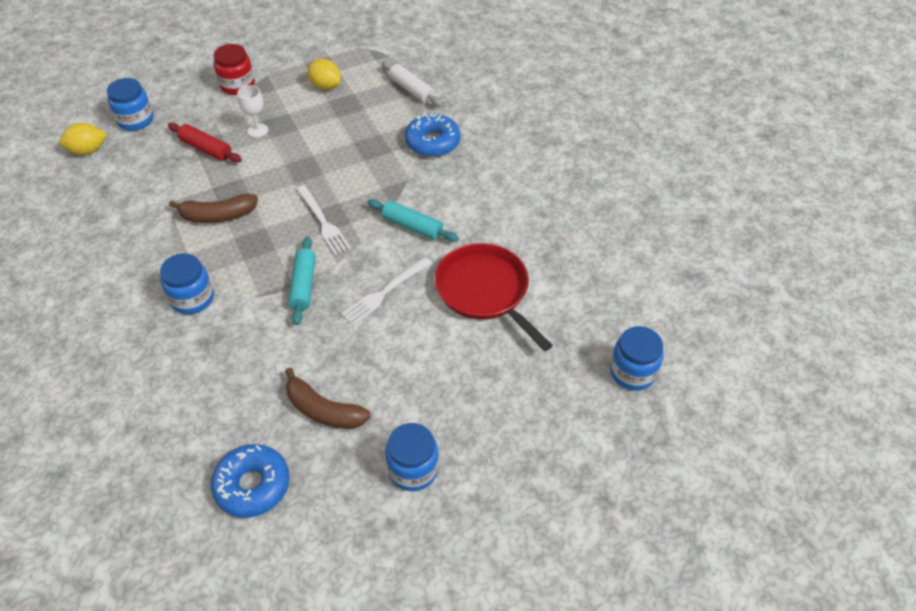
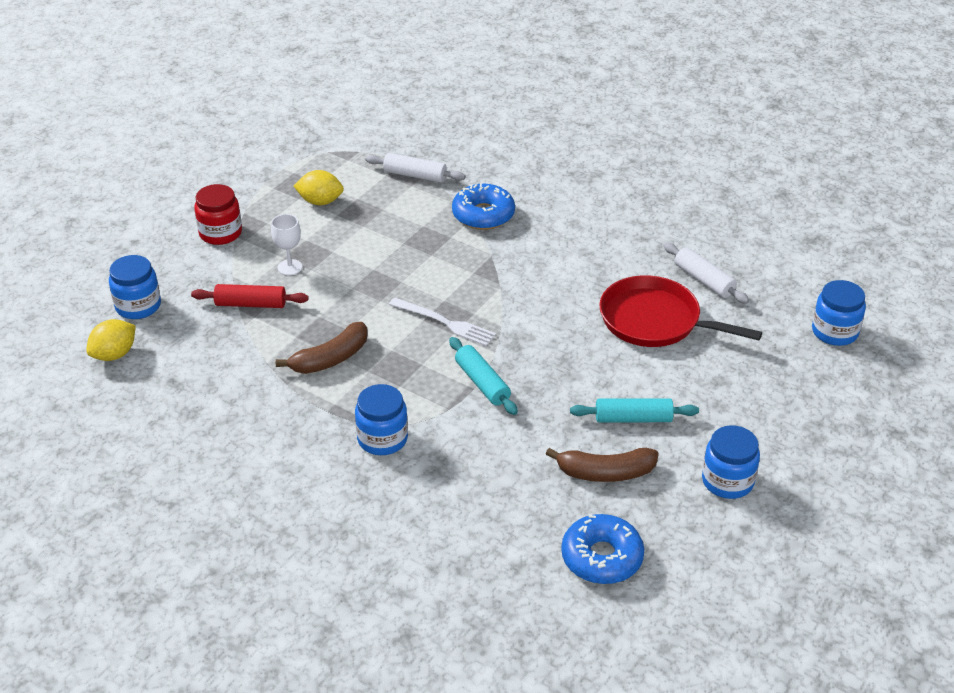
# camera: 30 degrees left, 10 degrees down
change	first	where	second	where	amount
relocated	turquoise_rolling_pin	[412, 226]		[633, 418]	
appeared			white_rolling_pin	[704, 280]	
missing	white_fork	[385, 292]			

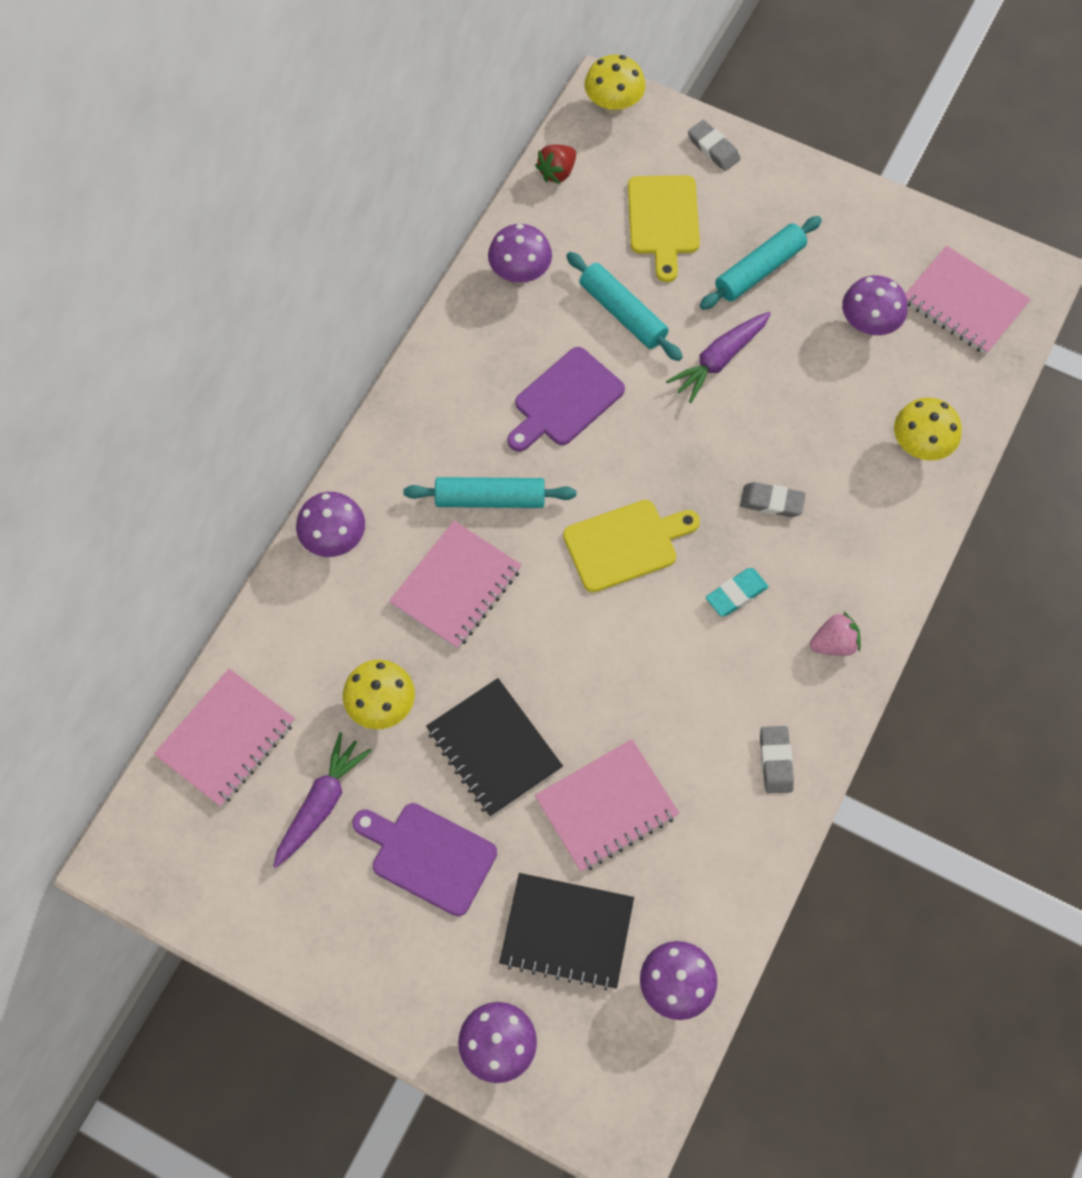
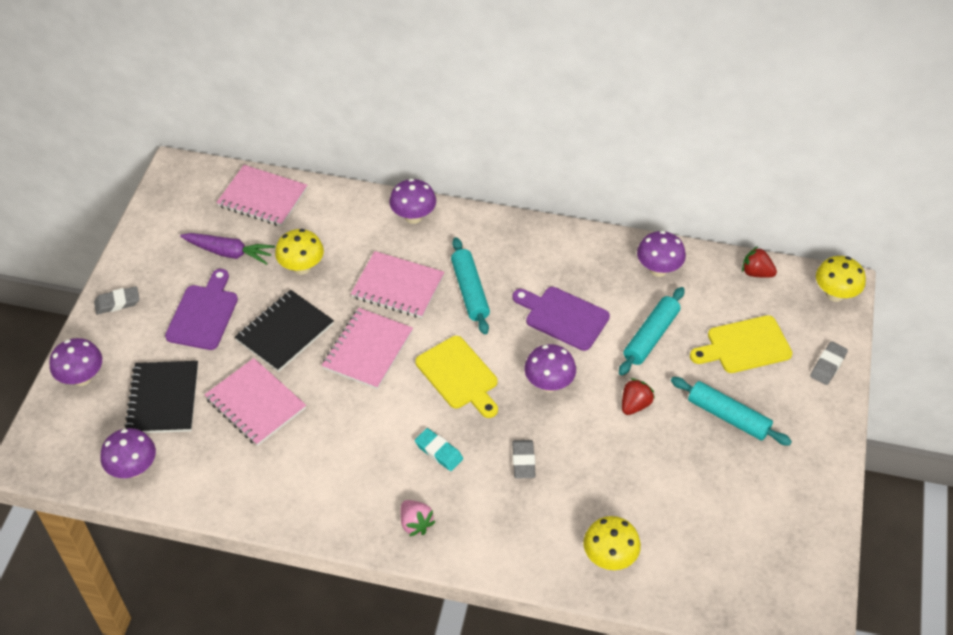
# camera: 75 degrees right, 15 degrees down
change	first	where	second	where	amount
relocated	grey_eraser	[775, 761]		[117, 303]	
relocated	pink_notebook	[964, 302]		[368, 350]	
relocated	purple_mushroom	[868, 325]		[549, 384]	
exchanged	purple_carrot	[719, 360]	red_strawberry	[635, 405]	

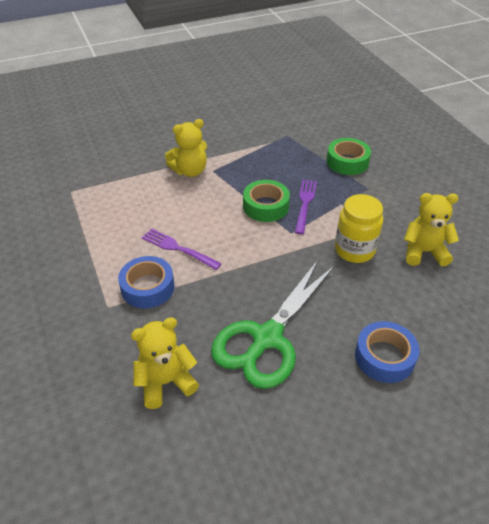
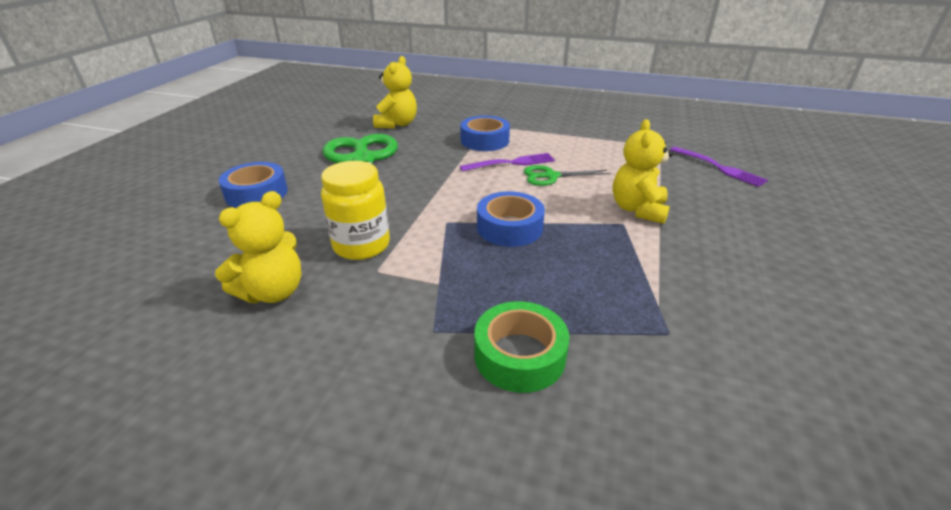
# camera: 130 degrees right, 10 degrees down
change	first	where	second	where	amount
colour	green_tape	[266, 206]	blue_tape	[509, 227]	
appeared			green_scissors	[551, 176]	
relocated	purple_fork	[305, 203]		[719, 167]	

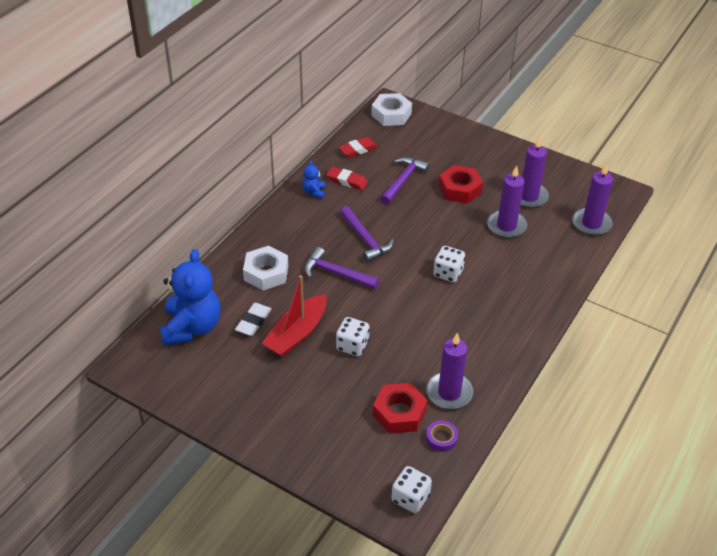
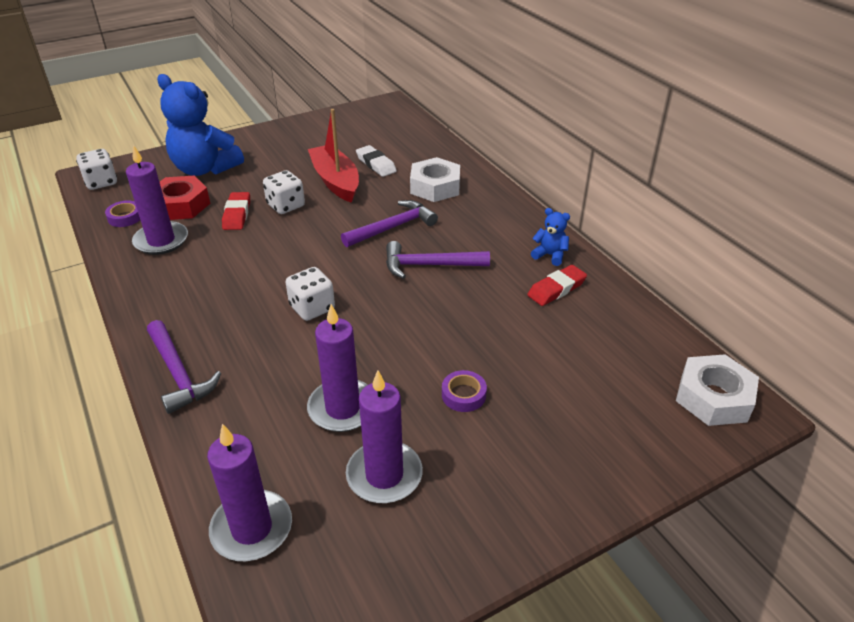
# camera: 120 degrees right, 5 degrees down
change	first	where	second	where	amount
relocated	purple_hammer	[403, 180]		[178, 373]	
relocated	blue_teddy_bear	[192, 327]		[205, 169]	
relocated	red_eraser	[358, 149]		[237, 214]	
exchanged	red_nut	[460, 189]	purple_tape	[463, 395]	

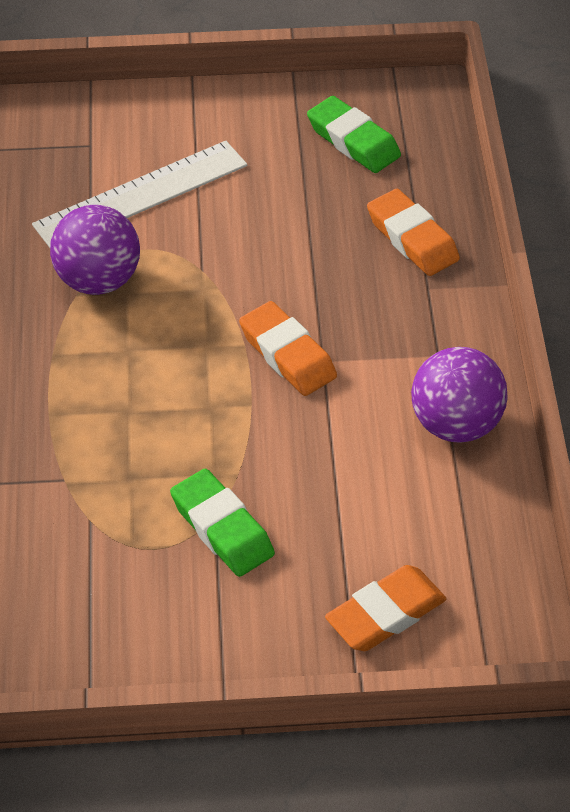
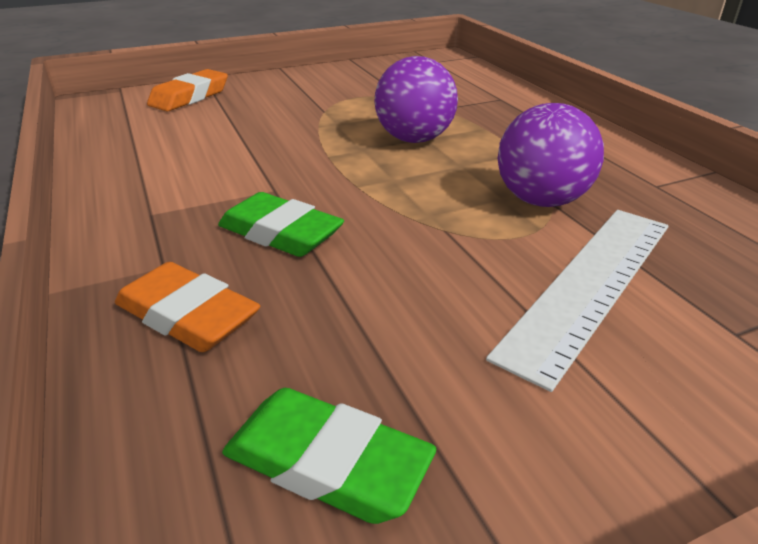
# camera: 160 degrees right, 15 degrees down
change	first	where	second	where	amount
relocated	green_eraser	[222, 528]		[280, 233]	
relocated	purple_ball	[455, 424]		[414, 139]	
missing	orange_eraser	[287, 355]			

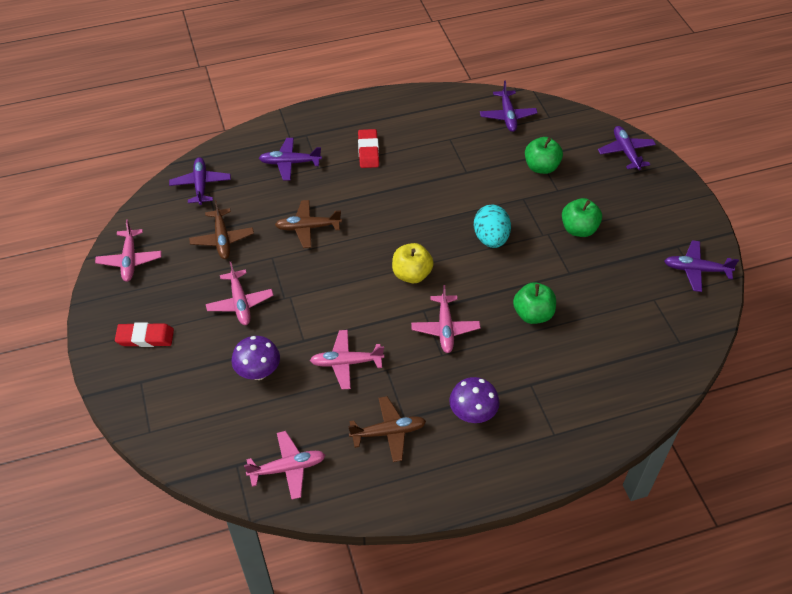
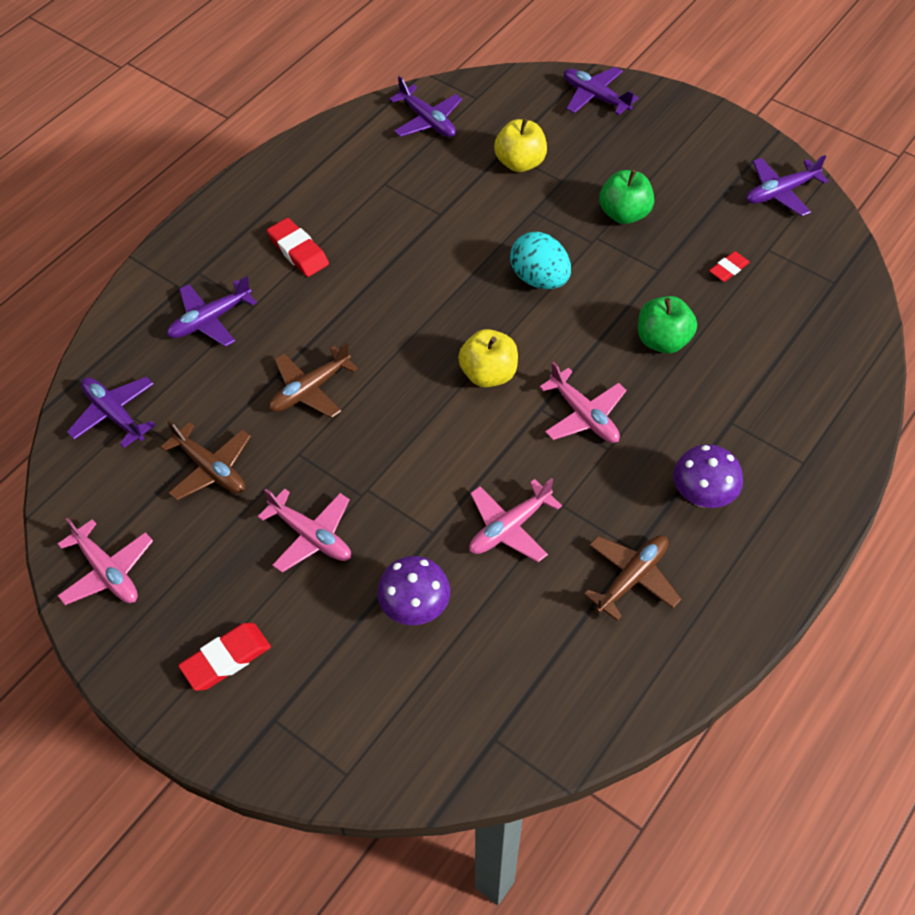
# camera: 35 degrees left, 5 degrees up
change	first	where	second	where	amount
colour	green_apple	[541, 167]	yellow_apple	[520, 163]	
appeared			red_eraser	[728, 269]	
missing	pink_plane	[288, 468]			

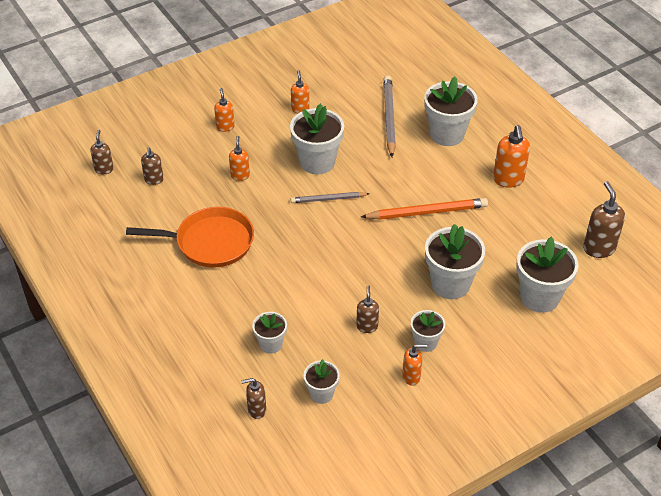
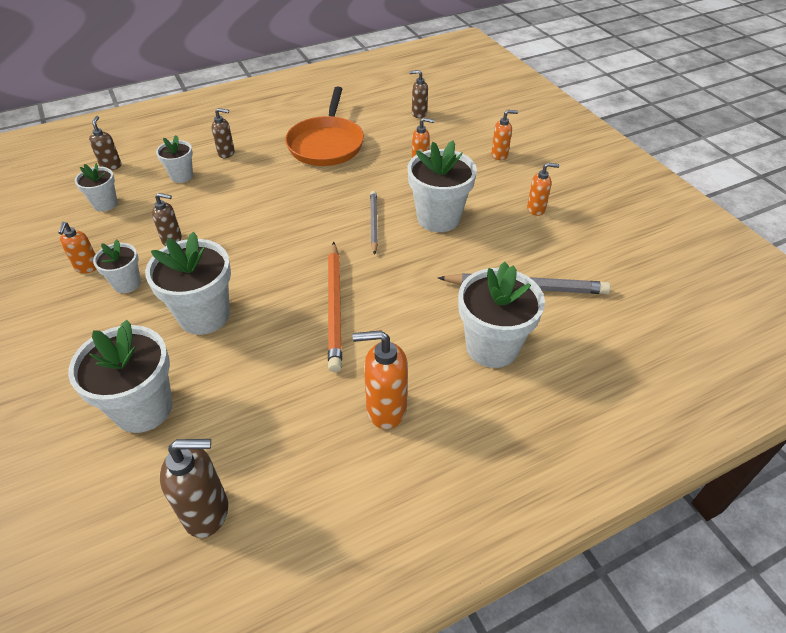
# camera: 95 degrees right, 0 degrees up
change	first	where	second	where	amount
relocated	brown_soap_dispenser	[104, 169]		[226, 153]	

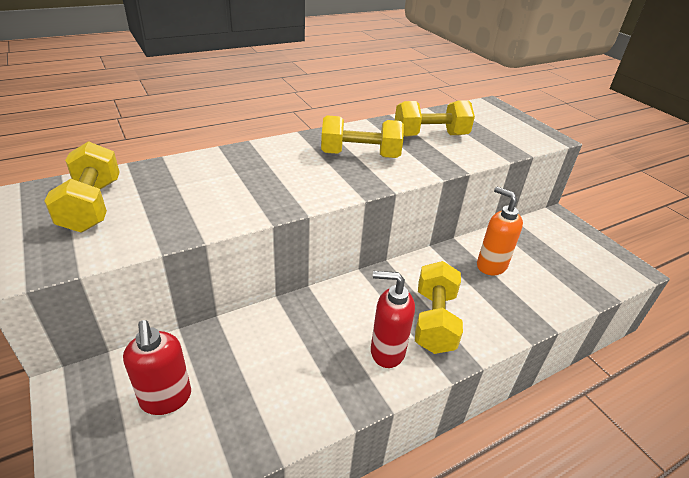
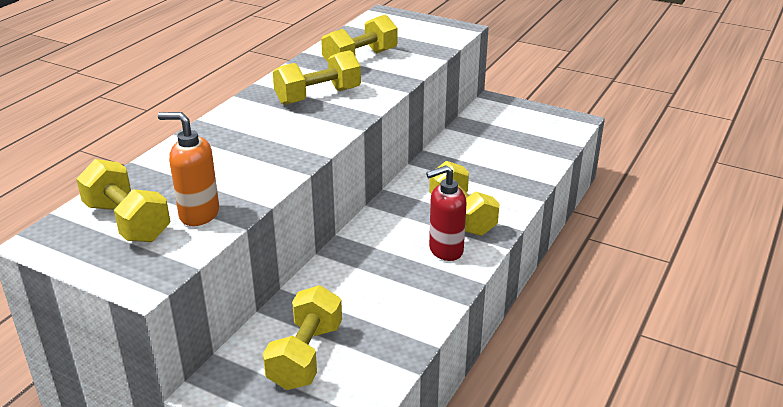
# camera: 30 degrees left, 5 degrees down
change	first	where	second	where	amount
relocated	orange_soap_dispenser	[491, 265]		[199, 214]	
exchanged	red_soap_dispenser	[166, 399]	yellow_dumbbell	[306, 356]	

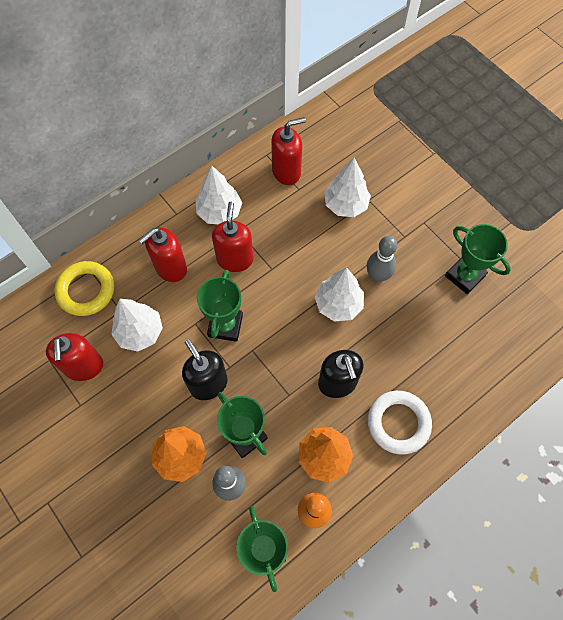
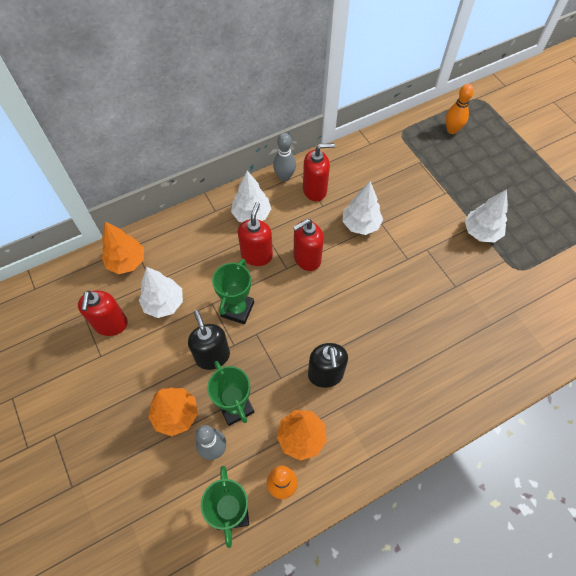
# camera: 10 degrees right, 5 degrees down
change	first	where	second	where	amount
exchanged	yellow_ring	[86, 290]	orange_tree	[127, 262]	
relocated	grey_bowling_pin	[377, 276]		[284, 177]	
relocated	red_soap_dispenser	[170, 268]		[307, 259]	
appeared			orange_bowling_pin	[452, 130]	
relocated	white_tree	[338, 304]		[481, 232]	
missing	white_ring	[398, 423]			
missing	green_trophy	[464, 276]			

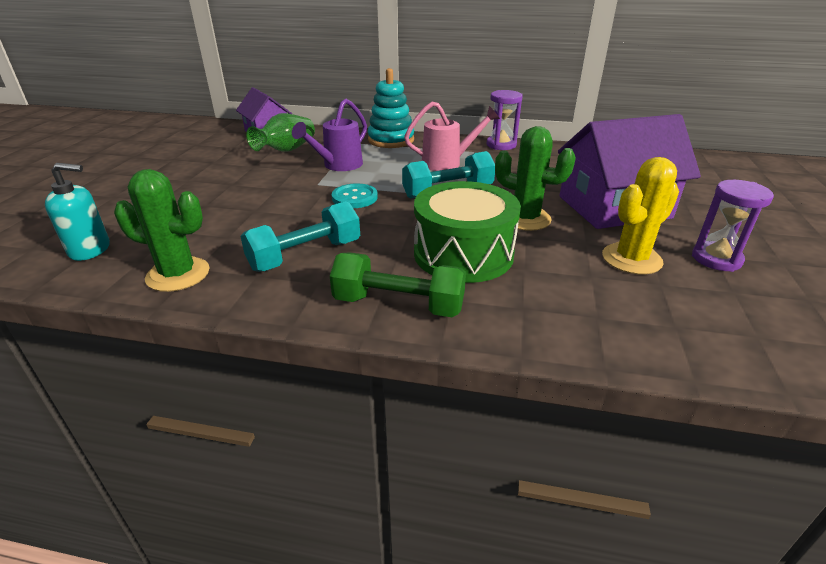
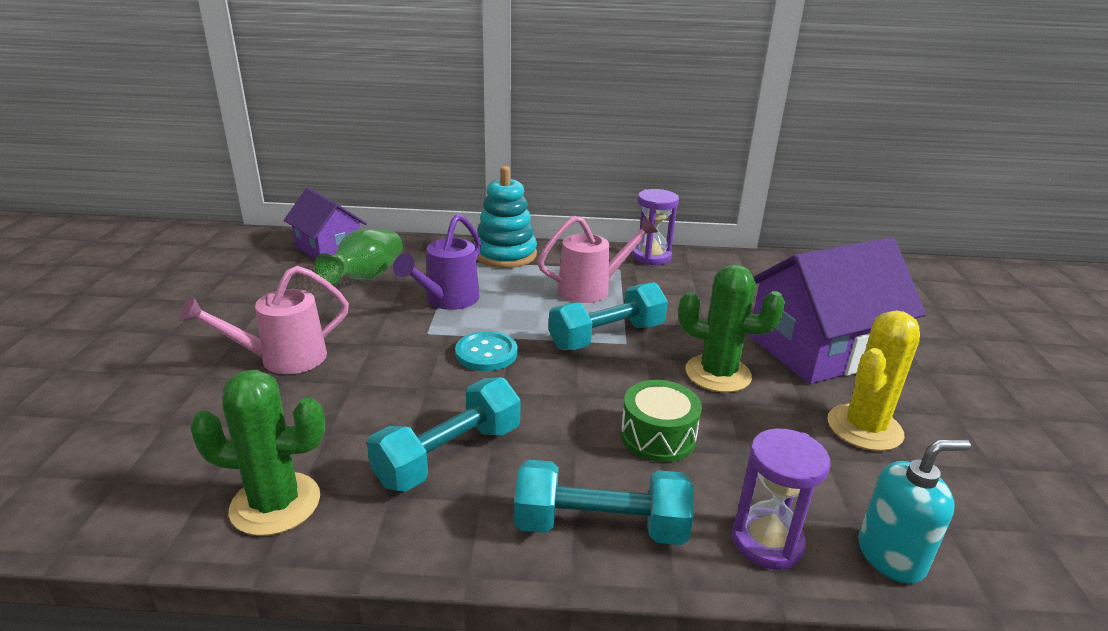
# camera: 10 degrees left, 5 degrees down
change	first	where	second	where	amount
appeared			pink_watering_can	[283, 359]	
colour	green_dumbbell	[398, 304]	turquoise_dumbbell	[600, 526]	
size	green_drum	[463, 254]		[658, 436]	x0.57
relocated	purple_hourglass	[716, 259]		[767, 542]	
relocated	turquoise_soap_dispenser	[90, 250]		[891, 556]	

